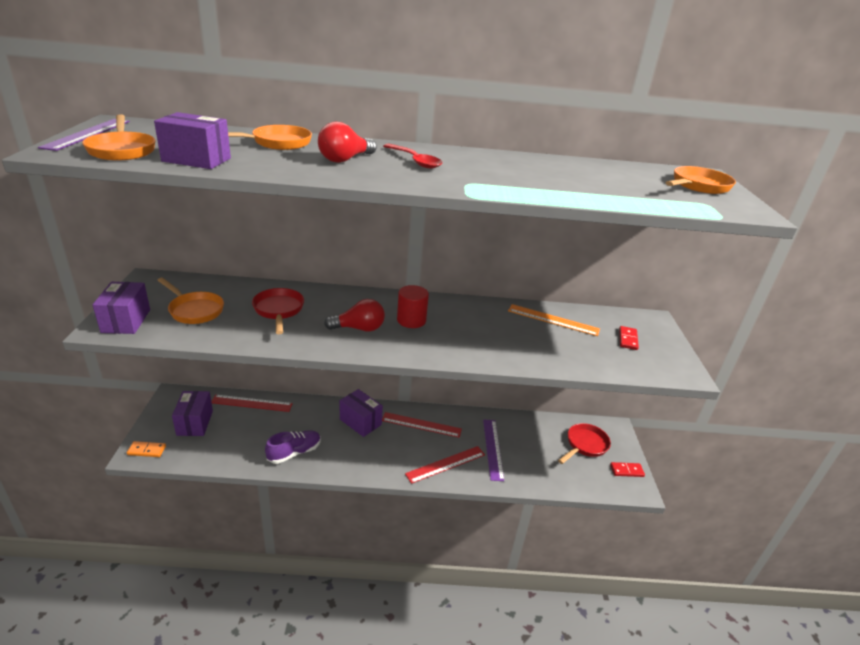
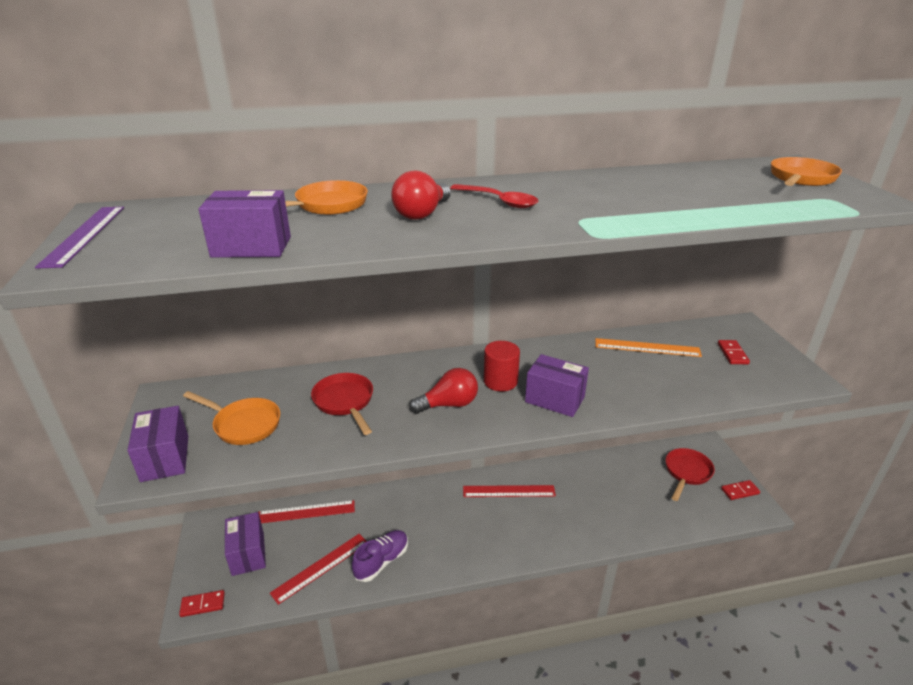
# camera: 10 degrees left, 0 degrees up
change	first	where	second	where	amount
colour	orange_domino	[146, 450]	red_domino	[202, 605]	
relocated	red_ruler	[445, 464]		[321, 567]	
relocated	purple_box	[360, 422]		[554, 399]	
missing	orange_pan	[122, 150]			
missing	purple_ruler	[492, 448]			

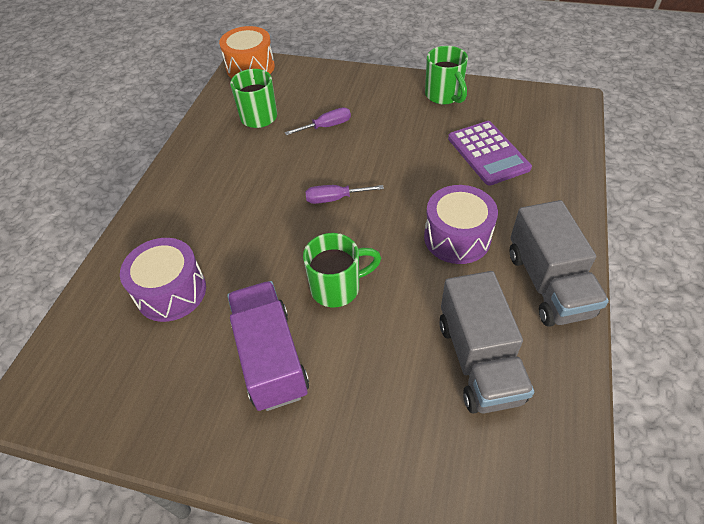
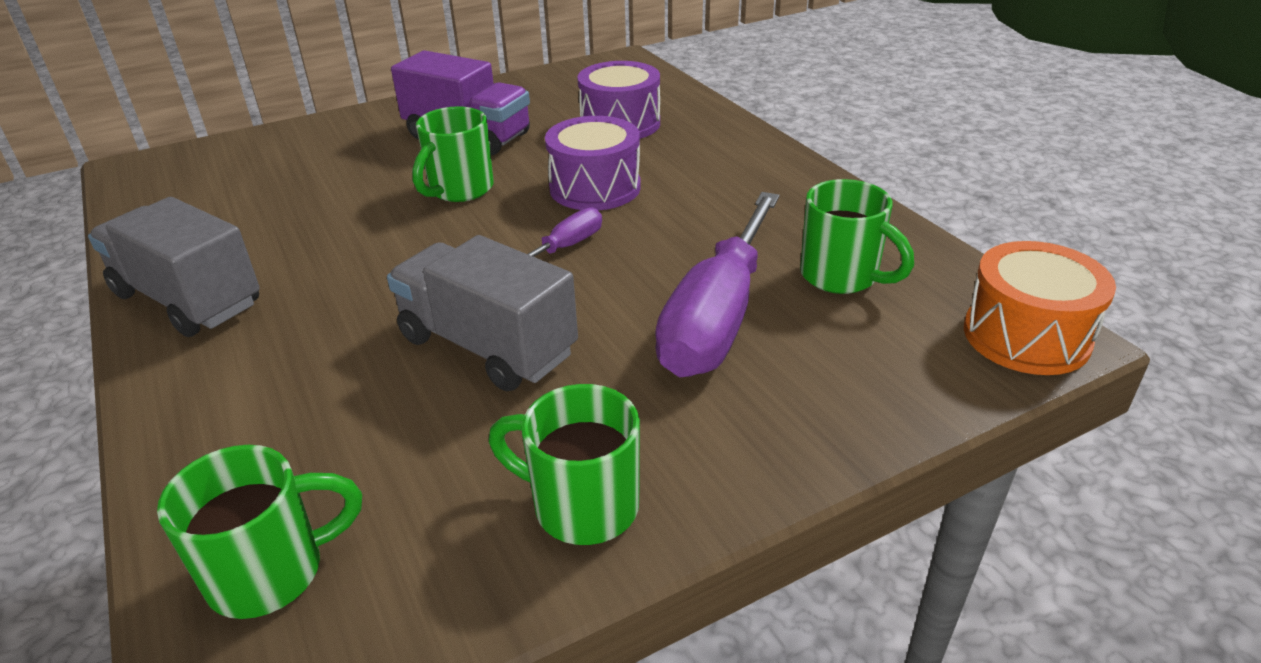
# camera: 135 degrees right, 15 degrees down
change	first	where	second	where	amount
appeared			green_mug	[271, 572]	
relocated	grey_truck	[479, 360]		[487, 346]	
relocated	purple_drum	[457, 237]		[595, 188]	
size	purple_screwdriver	[326, 126]		[717, 318]	x2.20
missing	purple_calculator	[488, 153]			

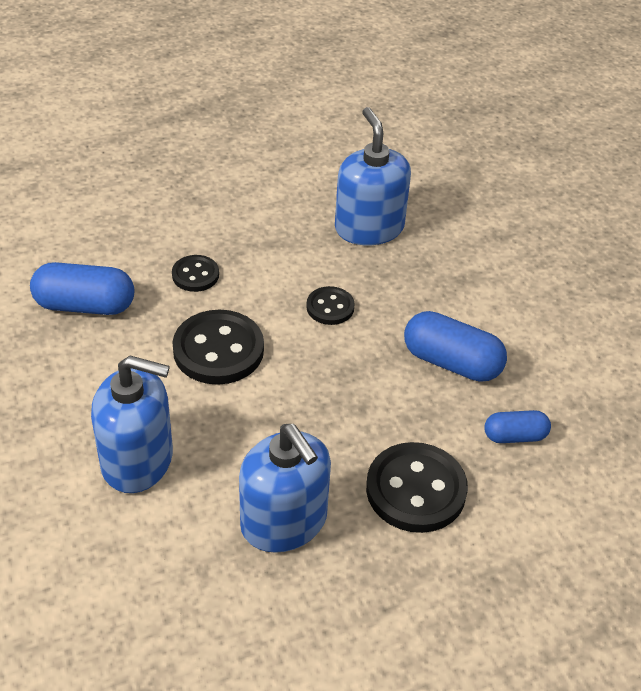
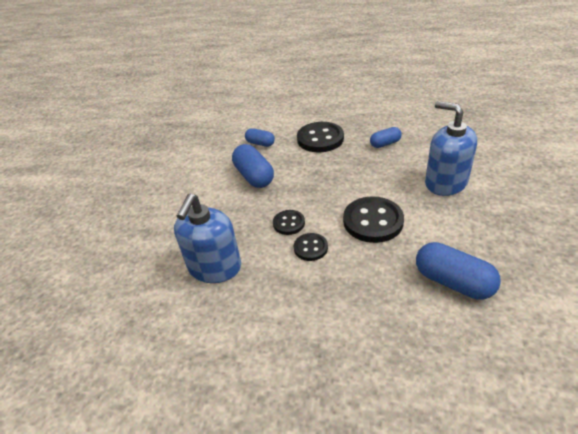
# camera: 140 degrees left, 5 degrees down
change	first	where	second	where	amount
relocated	black_button	[195, 275]		[310, 248]	
exchanged	blue_soap_dispenser	[284, 522]	blue_capsule	[385, 144]	

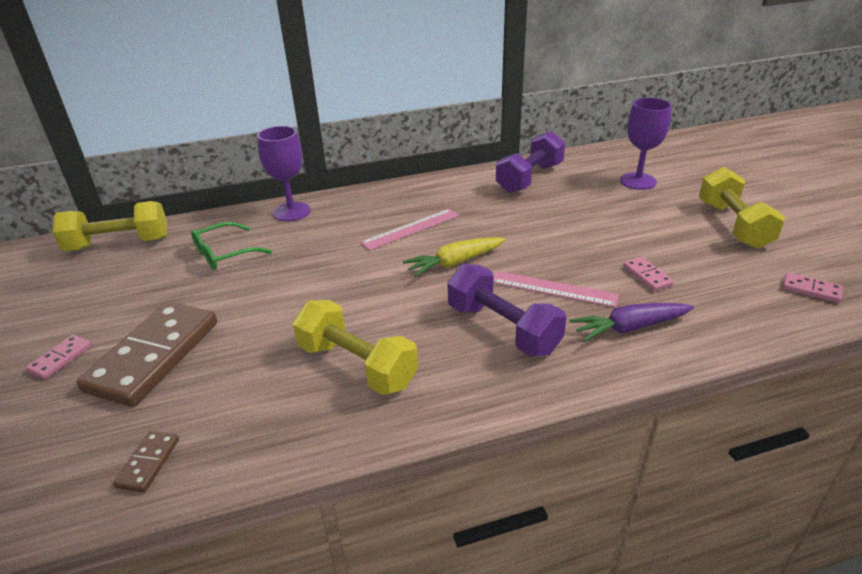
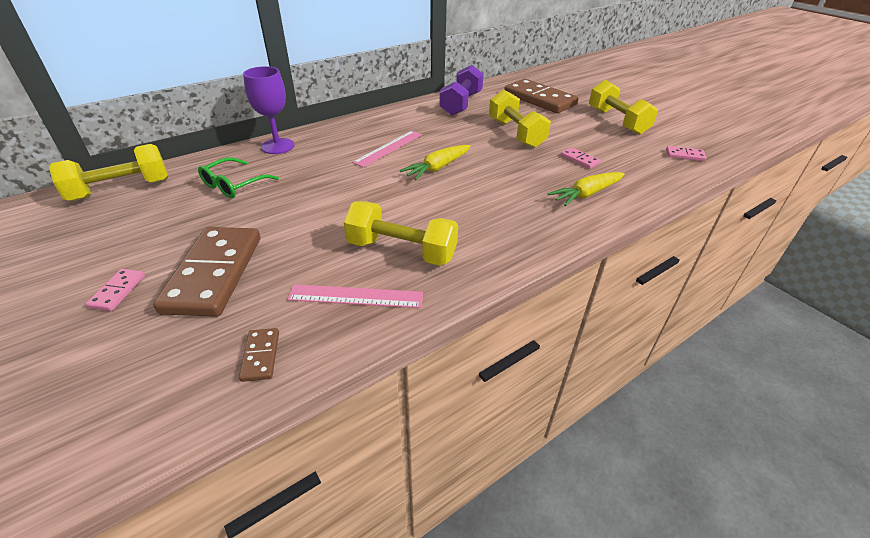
# camera: 20 degrees left, 5 degrees up
change	first	where	second	where	amount
relocated	pink_ruler	[553, 289]		[356, 296]	
appeared			yellow_dumbbell	[516, 133]	
exchanged	purple_goblet	[638, 181]	brown_domino	[539, 99]	
colour	purple_carrot	[629, 328]	yellow_carrot	[586, 194]	
missing	purple_dumbbell	[503, 329]			

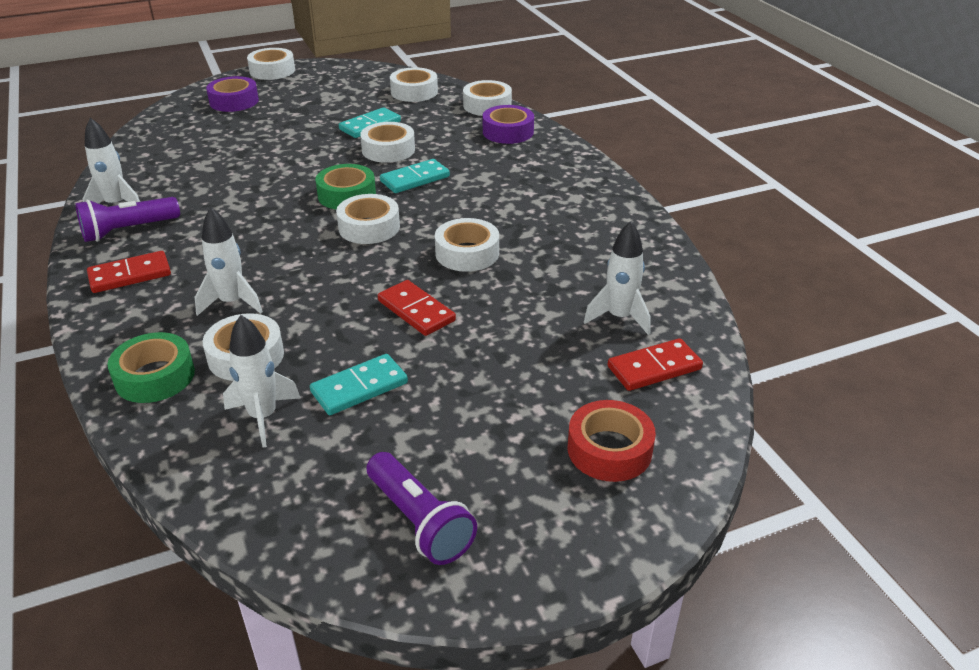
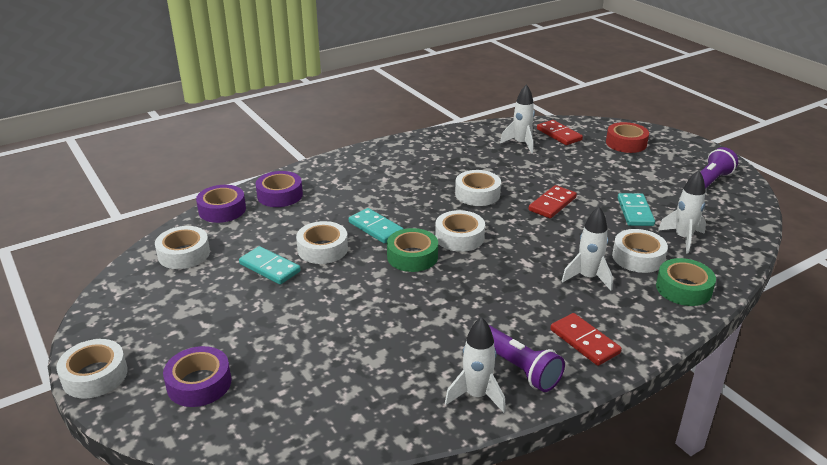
# camera: 100 degrees left, 5 degrees down
change	first	where	second	where	amount
colour	white_tape	[487, 105]	purple_tape	[222, 210]	
spun	turquoise_domino	[359, 388]		[635, 212]	45 degrees clockwise

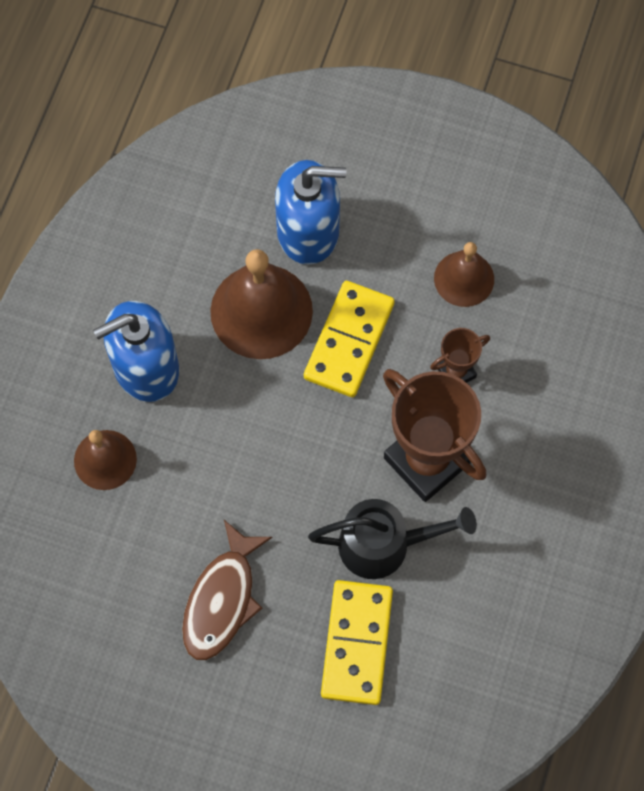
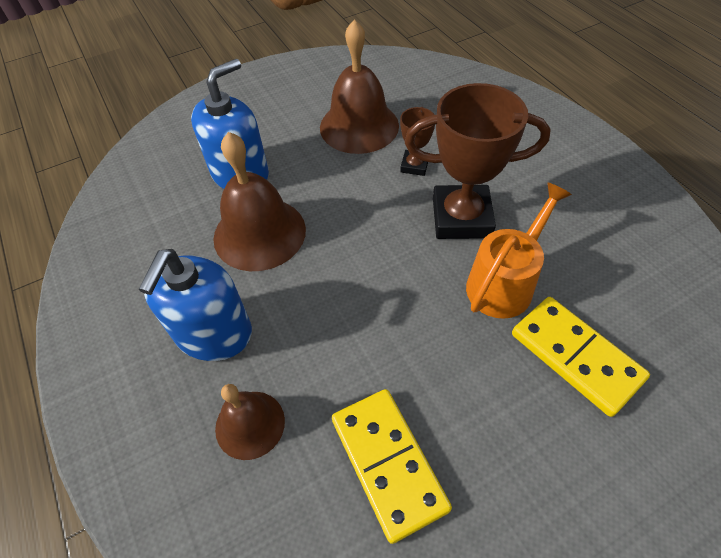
# camera: 45 degrees left, 15 degrees down
change	first	where	second	where	amount
size	brown_bell	[464, 278]		[359, 126]	x1.68
relocated	yellow_domino	[349, 341]		[388, 463]	
colour	black_watering_can	[385, 544]	orange_watering_can	[504, 282]	
missing	brown_fish	[222, 600]			

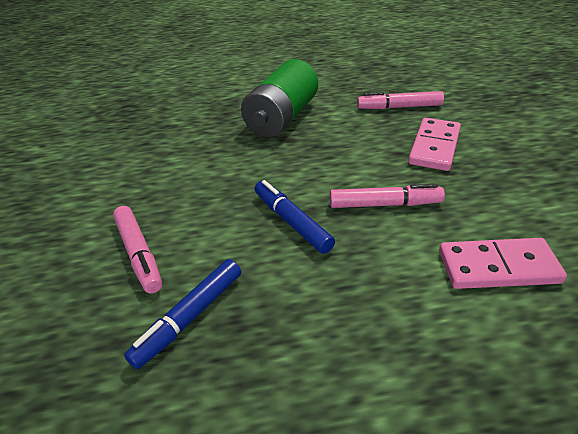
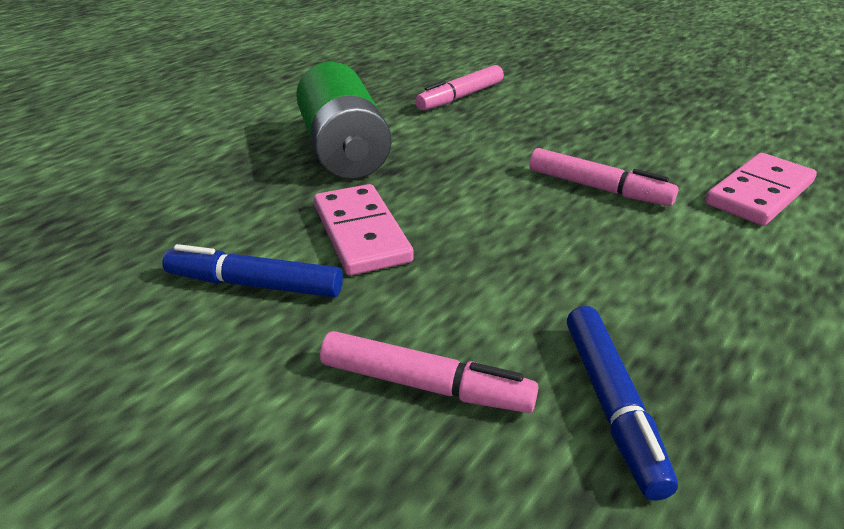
# camera: 45 degrees left, 5 degrees down
change	first	where	second	where	amount
relocated	blue_marker	[292, 222]		[255, 284]	
relocated	pink_domino	[434, 147]		[361, 233]	
spun	pink_marker	[384, 204]		[597, 188]	75 degrees clockwise

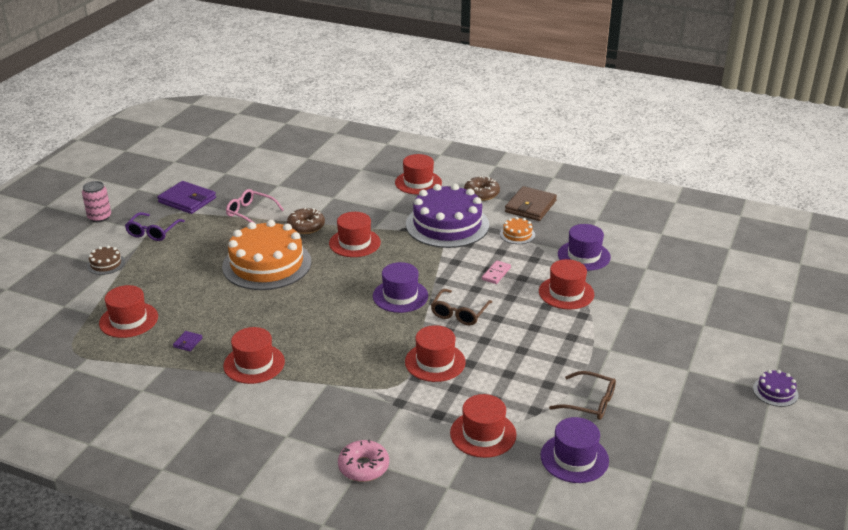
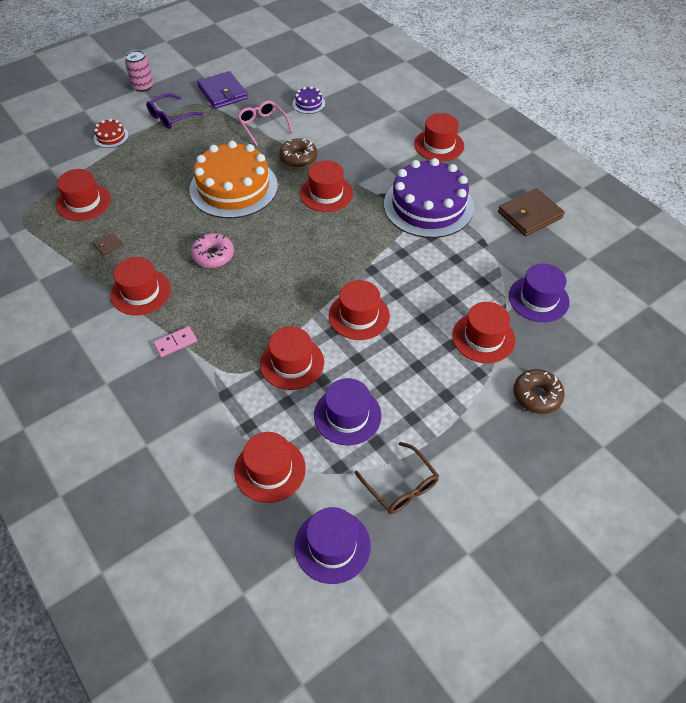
# camera: 30 degrees right, 20 degrees up
change	first	where	second	where	amount
colour	purple_wallet	[188, 342]	brown_wallet	[108, 245]	
colour	brown_cake	[106, 264]	red_cake	[111, 137]	
relocated	pink_domino	[496, 274]		[175, 343]	
relocated	pink_donut	[363, 467]		[213, 255]	
relocated	purple_cake	[775, 391]		[308, 103]	
relocated	purple_hat	[400, 296]		[347, 415]	
exchanged	brown_glasses	[459, 313]	red_hat	[359, 316]	
relocated	brown_donut	[481, 194]		[536, 395]	
missing	orange_cake	[517, 234]			

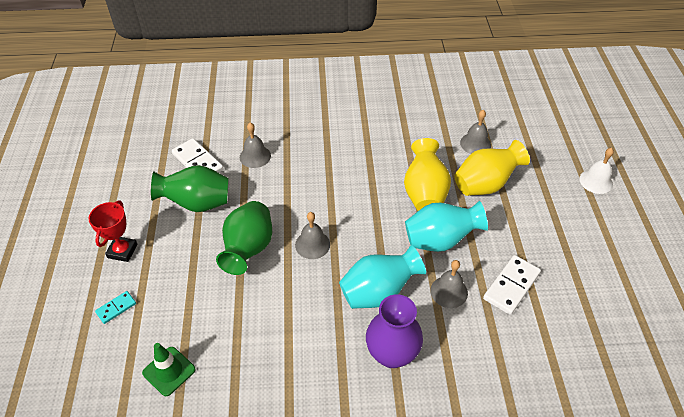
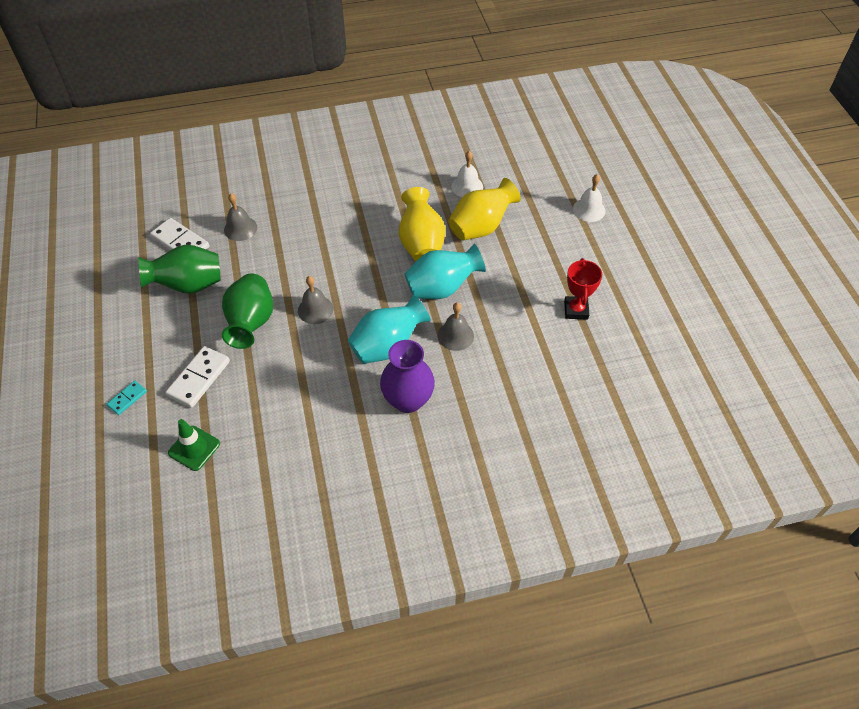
# camera: 10 degrees left, 5 degrees up
change	first	where	second	where	amount
relocated	white_domino	[511, 286]		[199, 378]	
colour	grey_bell	[475, 143]	white_bell	[467, 186]	
relocated	red_trophy	[122, 251]		[576, 310]	

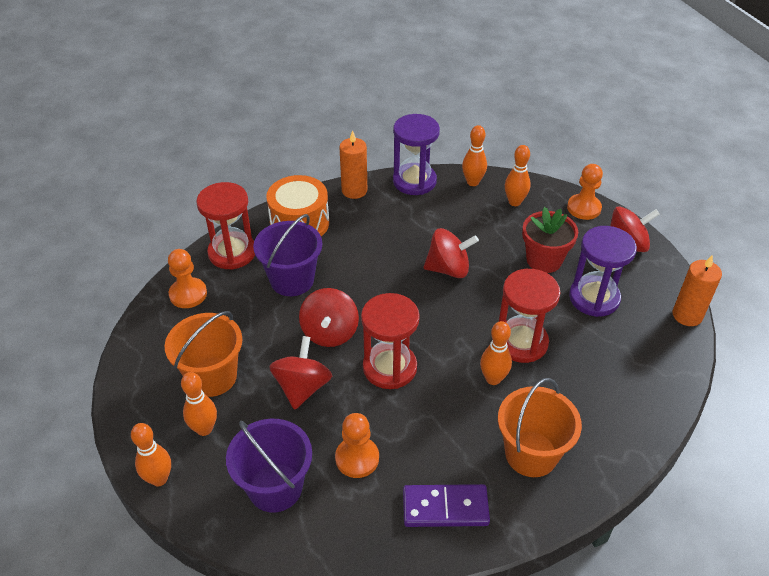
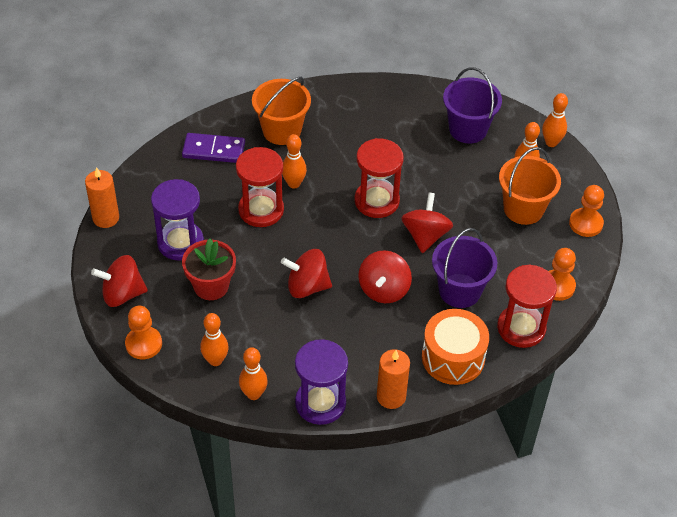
# camera: 175 degrees left, 5 degrees up
change	first	where	second	where	amount
relocated	purple_domino	[445, 507]		[213, 150]	
relocated	red_spinning_top	[302, 387]		[384, 289]	
relocated	orange_pawn	[357, 458]		[585, 223]	

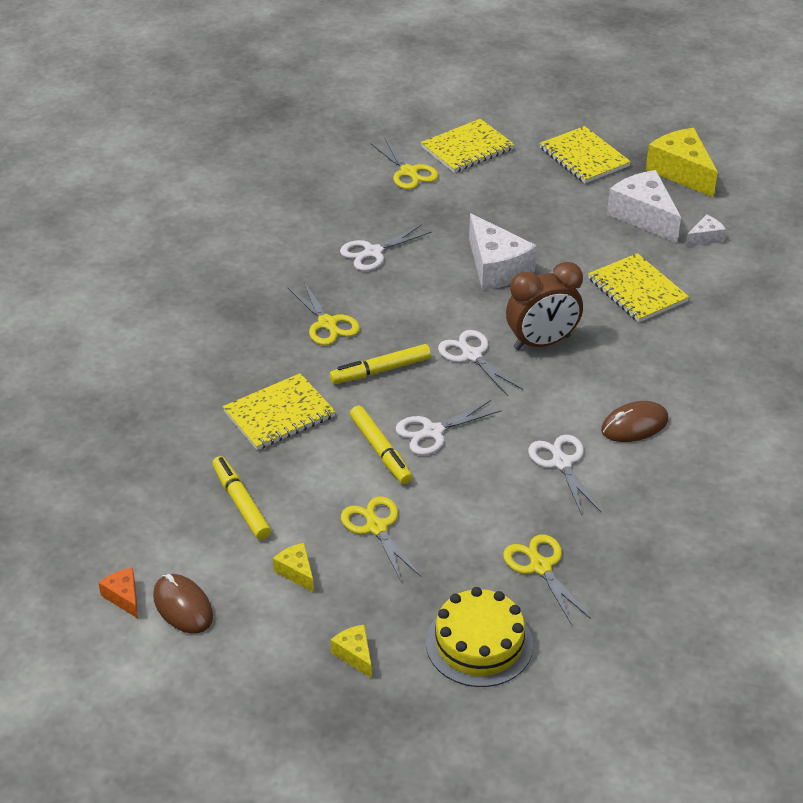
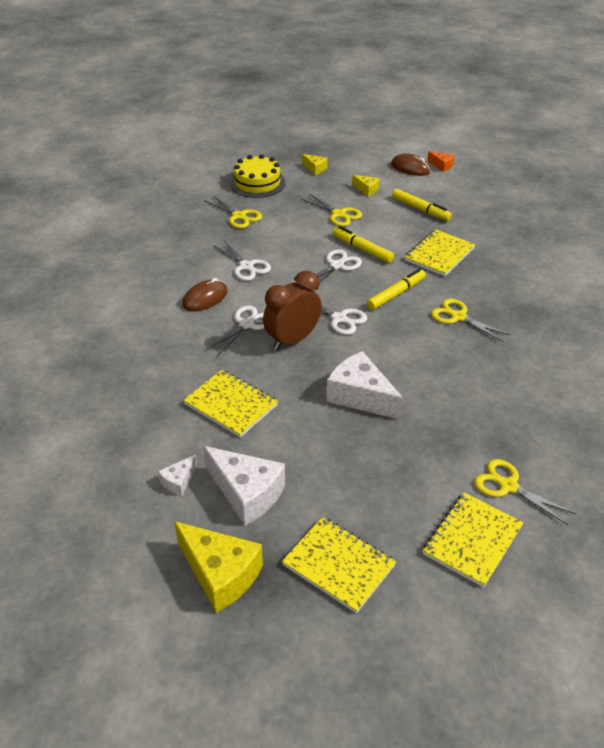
# camera: 160 degrees right, 0 degrees up
change	first	where	second	where	amount
relocated	white_scissors	[373, 252]		[246, 324]	

